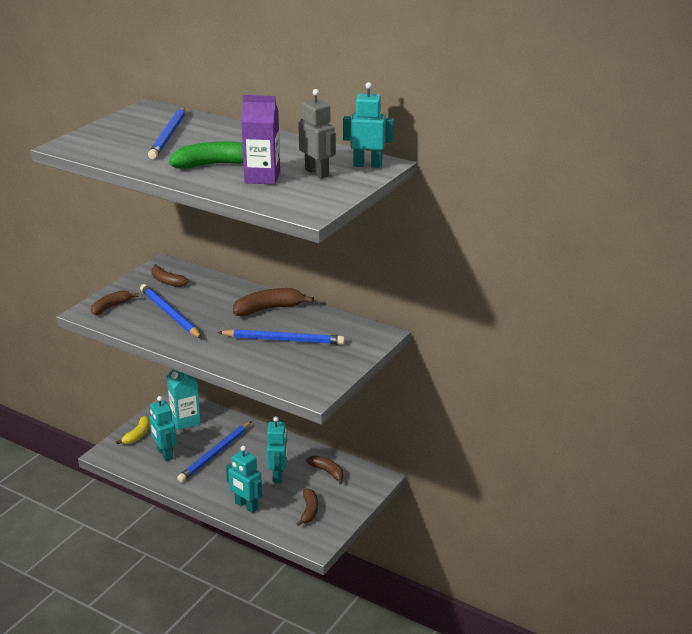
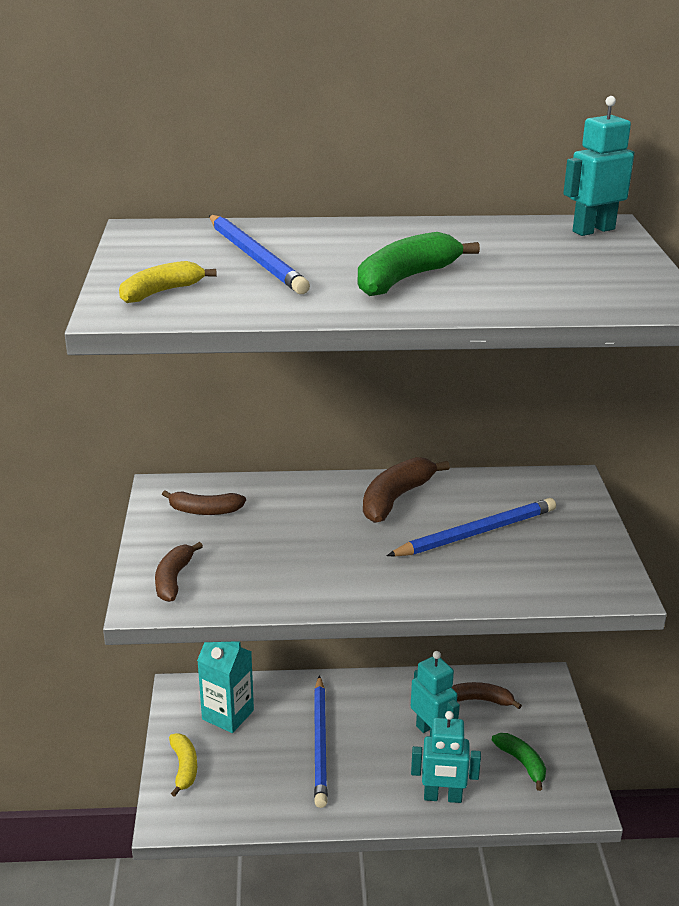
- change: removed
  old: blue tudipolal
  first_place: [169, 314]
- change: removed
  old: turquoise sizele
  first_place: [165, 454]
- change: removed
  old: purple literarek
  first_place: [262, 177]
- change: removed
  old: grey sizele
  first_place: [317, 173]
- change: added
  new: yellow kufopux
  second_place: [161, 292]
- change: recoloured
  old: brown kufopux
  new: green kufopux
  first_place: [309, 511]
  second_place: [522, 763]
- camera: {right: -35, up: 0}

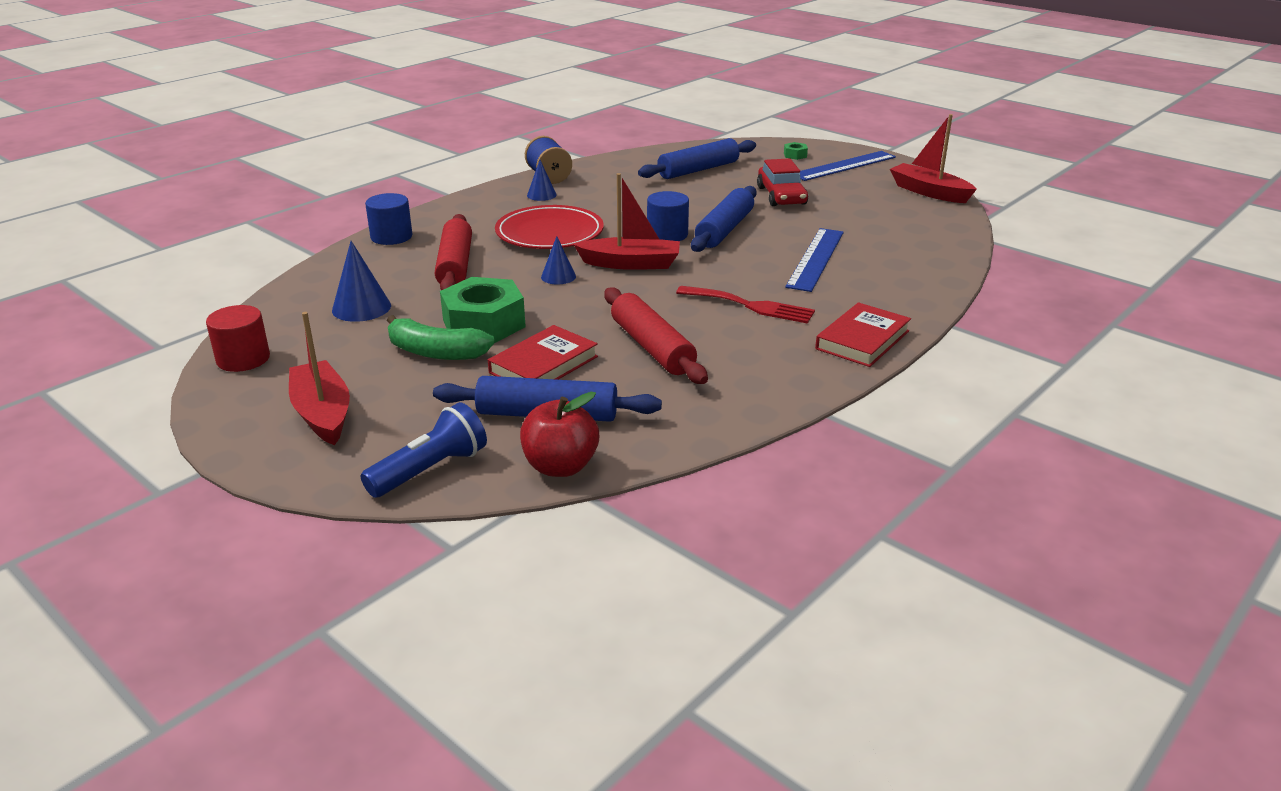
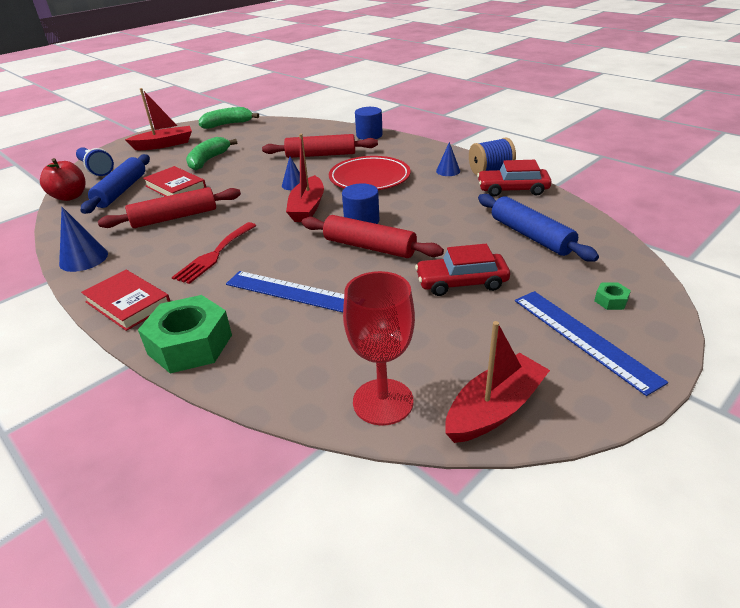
- change: added
  new: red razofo
  second_place: [383, 401]
- change: added
  new: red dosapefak
  second_place: [512, 189]
- change: moved
  old: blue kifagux
  first_place: [361, 308]
  second_place: [83, 258]
- change: moved
  old: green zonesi
  first_place: [484, 323]
  second_place: [190, 344]
- change: replaced
  old: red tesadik
  new: green kufopux
  first_place: [243, 359]
  second_place: [227, 124]
- change: recoloured
  old: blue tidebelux
  new: red tidebelux
  first_place: [724, 230]
  second_place: [369, 247]
- camera: {right: 95, up: 5}

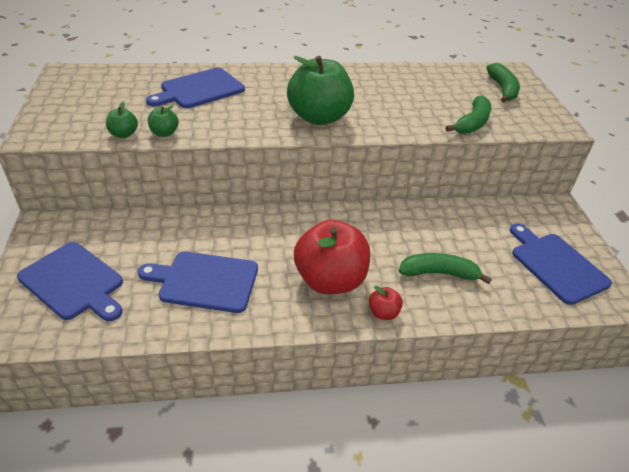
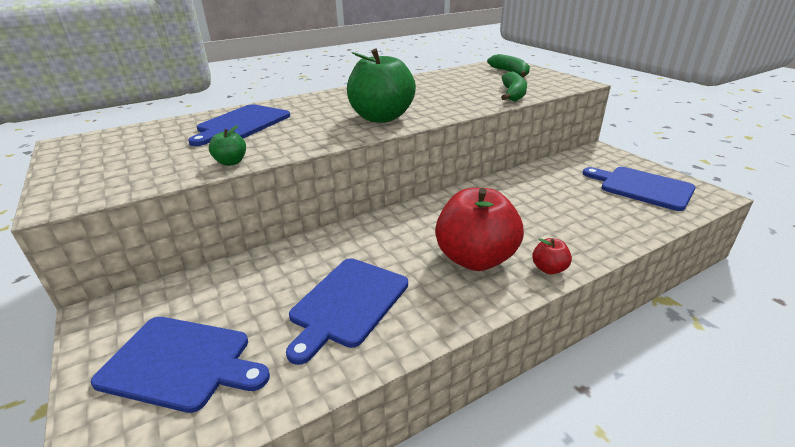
- change: removed
  old: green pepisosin
  first_place: [124, 134]
- change: removed
  old: green kufopux
  first_place: [439, 273]
- change: turned
  old: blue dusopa
  first_place: [205, 281]
  second_place: [347, 304]
  degrees: -45
- camera: {right: -20, up: -10}

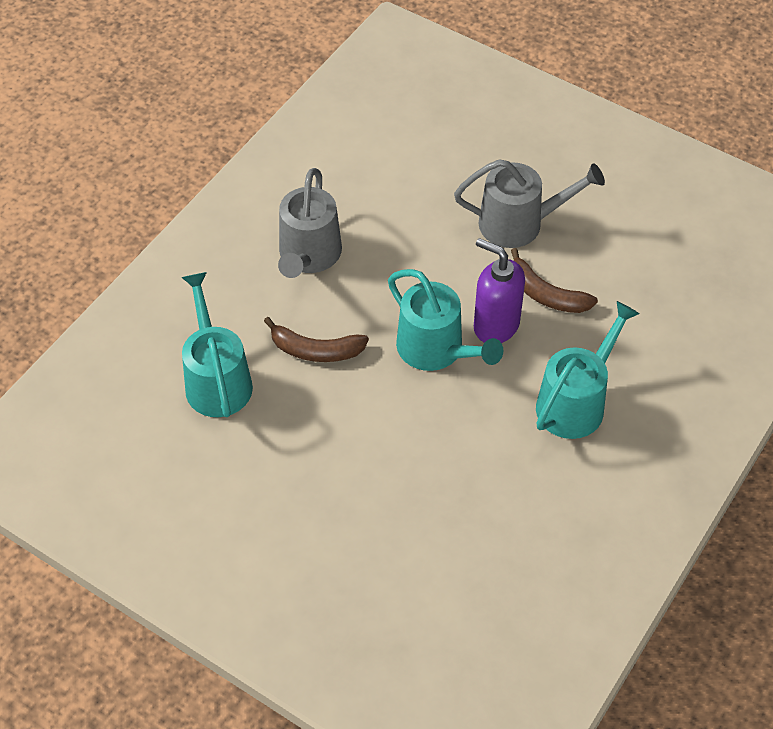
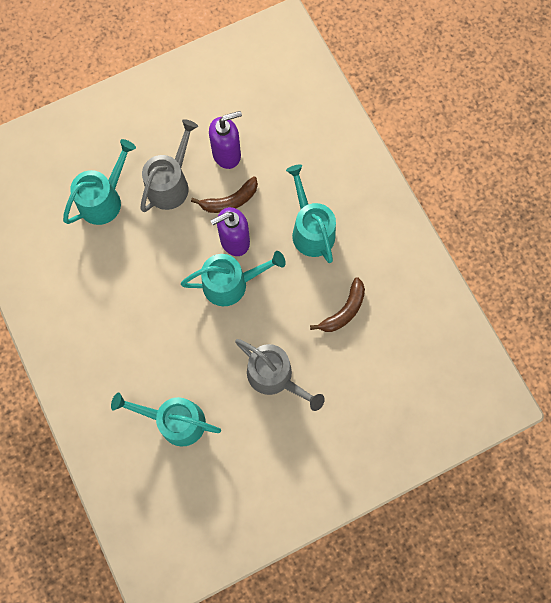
- change: added
  new: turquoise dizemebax
  second_place: [104, 199]
- change: added
  new: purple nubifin
  second_place: [227, 154]
- change: moved
  old: brown kufopux
  first_place: [315, 350]
  second_place: [344, 311]
- change: moved
  old: grey dizemebax
  first_place: [308, 256]
  second_place: [274, 376]
- camera: {right: -60, up: 20}

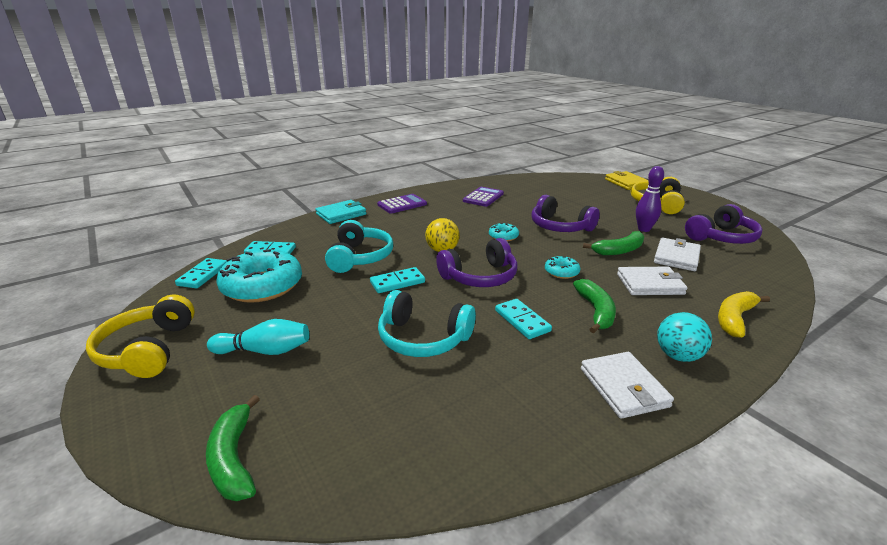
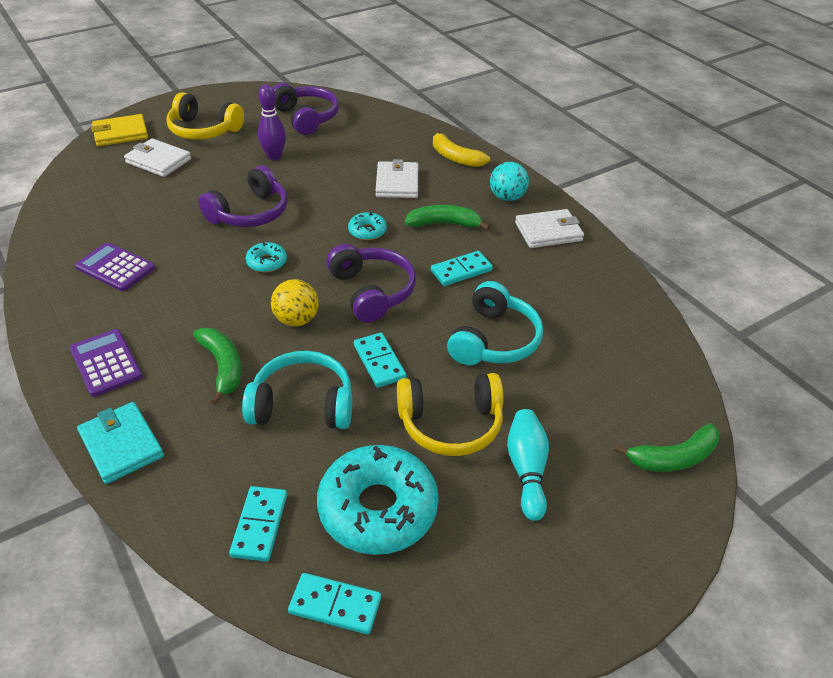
- change: moved
  old: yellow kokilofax
  first_place: [148, 349]
  second_place: [450, 424]
- change: moved
  old: green kufopux
  first_place: [619, 250]
  second_place: [223, 367]
- change: moved
  old: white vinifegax
  first_place: [676, 257]
  second_place: [158, 161]
- camera: {right: -90, up: 15}

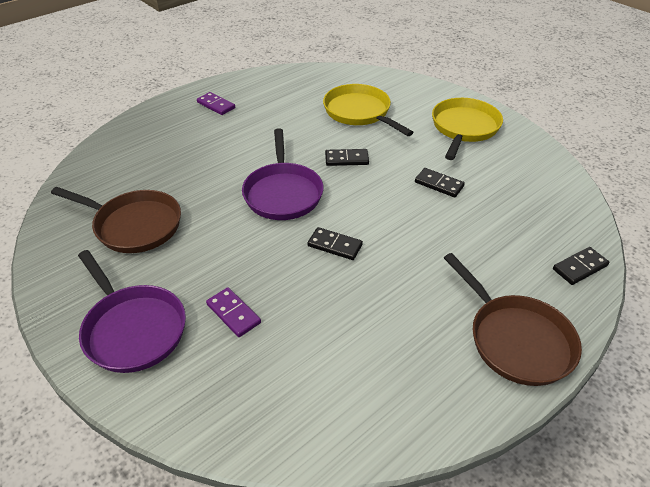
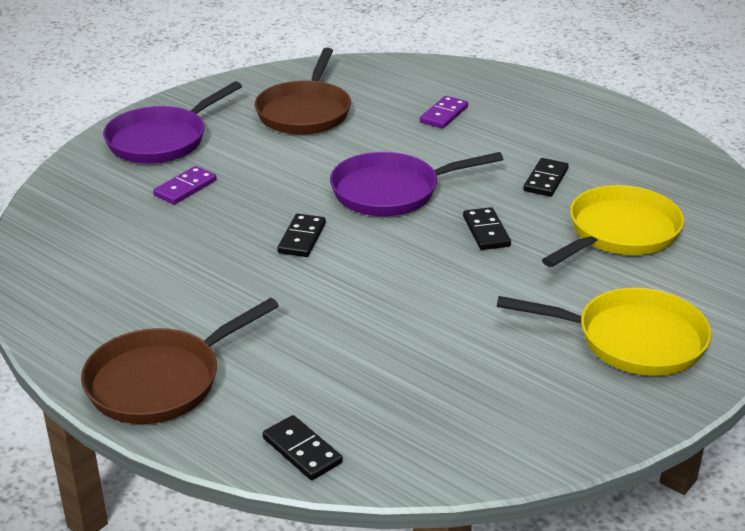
- change: moved
  old: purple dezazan
  first_place: [216, 105]
  second_place: [444, 115]
- change: moved
  old: black dezazan
  first_place: [439, 184]
  second_place: [546, 180]
- camera: {right: 80, up: -10}

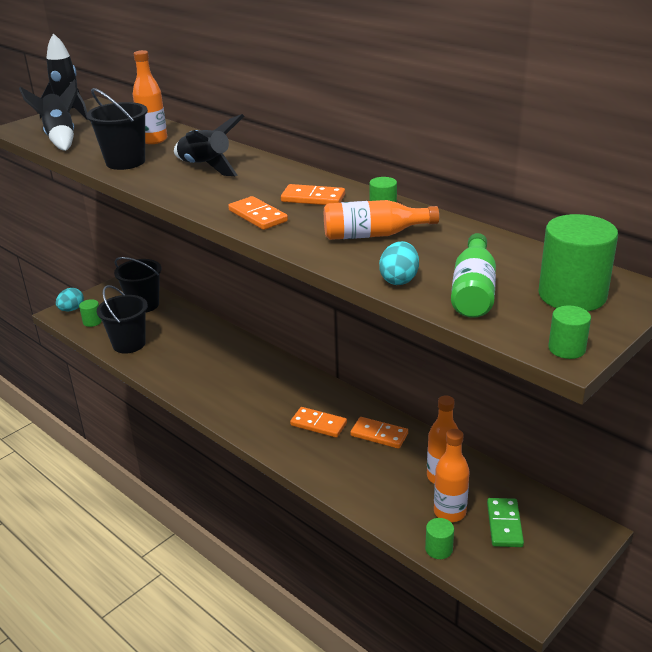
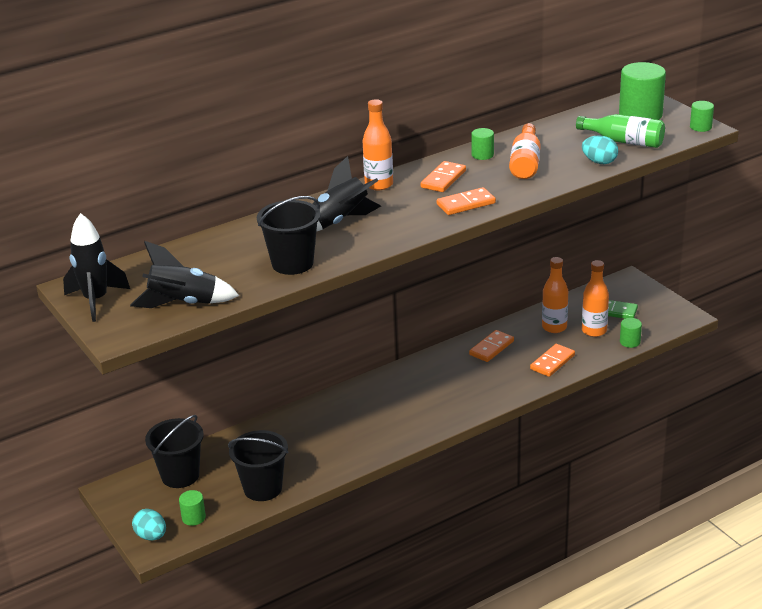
- change: moved
  old: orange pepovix
  first_place: [153, 140]
  second_place: [379, 185]
- change: moved
  old: orange dezazan
  first_place: [318, 424]
  second_place: [552, 362]
- camera: {right: -75, up: 0}

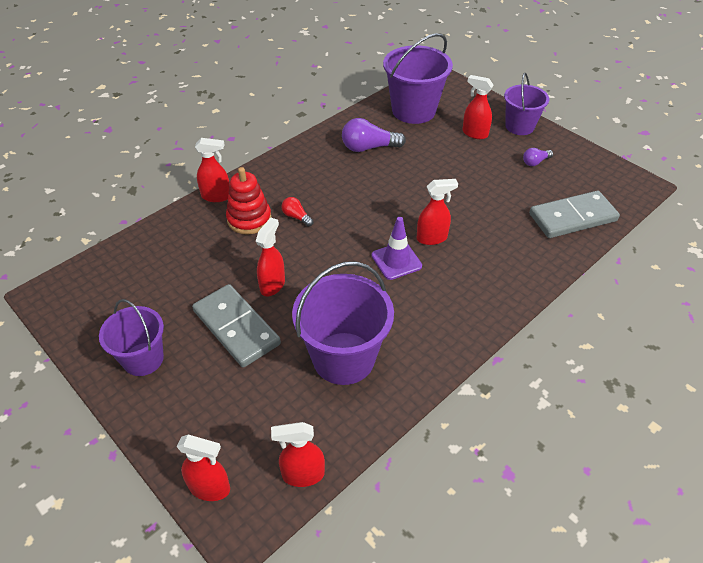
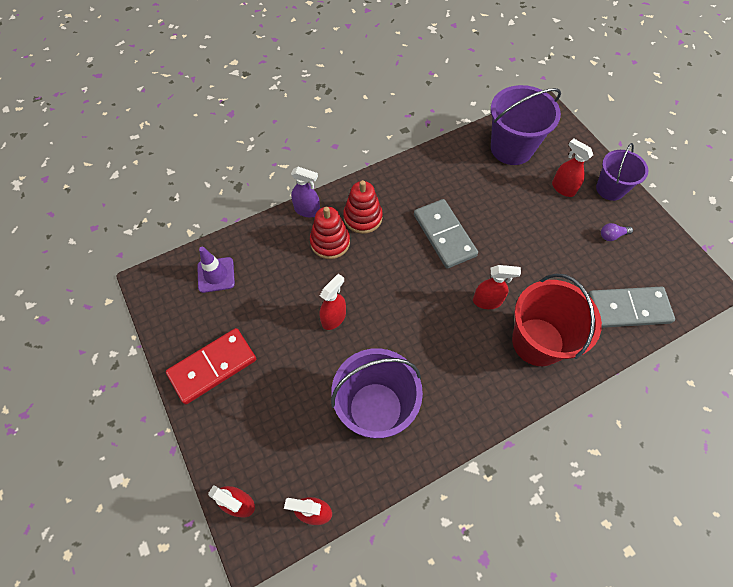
- change: removed
  old: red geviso
  first_place: [296, 217]
- change: removed
  old: purple geviso
  first_place: [369, 147]
- change: added
  new: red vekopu
  second_place: [363, 217]
- change: added
  new: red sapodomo
  second_place: [537, 342]
- change: moved
  old: grey dezazan
  first_place: [236, 327]
  second_place: [444, 235]
- change: moved
  old: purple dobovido
  first_place: [396, 261]
  second_place: [216, 275]
- change: replaced
  old: purple sapodomo
  new: red dezazan
  first_place: [143, 359]
  second_place: [212, 366]
- change: recoloured
  old: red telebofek
  new: purple telebofek
  first_place: [216, 196]
  second_place: [307, 210]
- camera: {right: 15, up: 15}

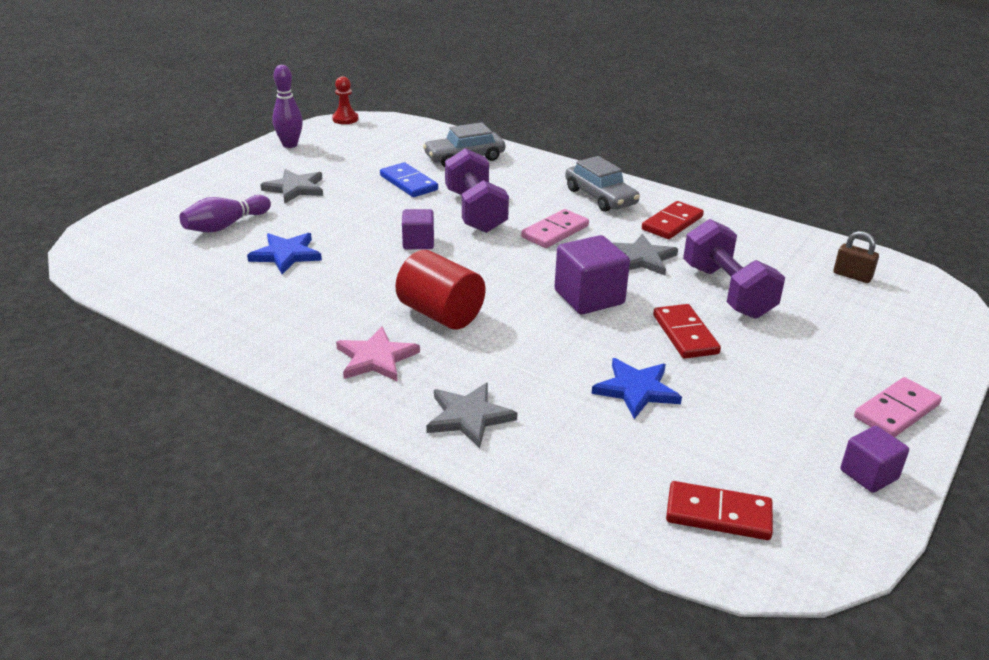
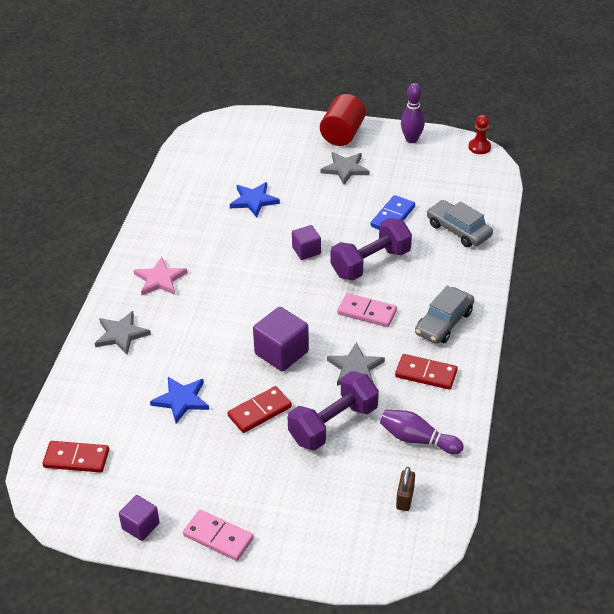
- change: moved
  old: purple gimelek
  first_place: [225, 226]
  second_place: [417, 439]
- change: moved
  old: red tesadik
  first_place: [440, 314]
  second_place: [342, 134]
- change: turned
  old: red dezazan
  first_place: [718, 514]
  second_place: [76, 459]
  degrees: -75
- camera: {right: 70, up: 10}

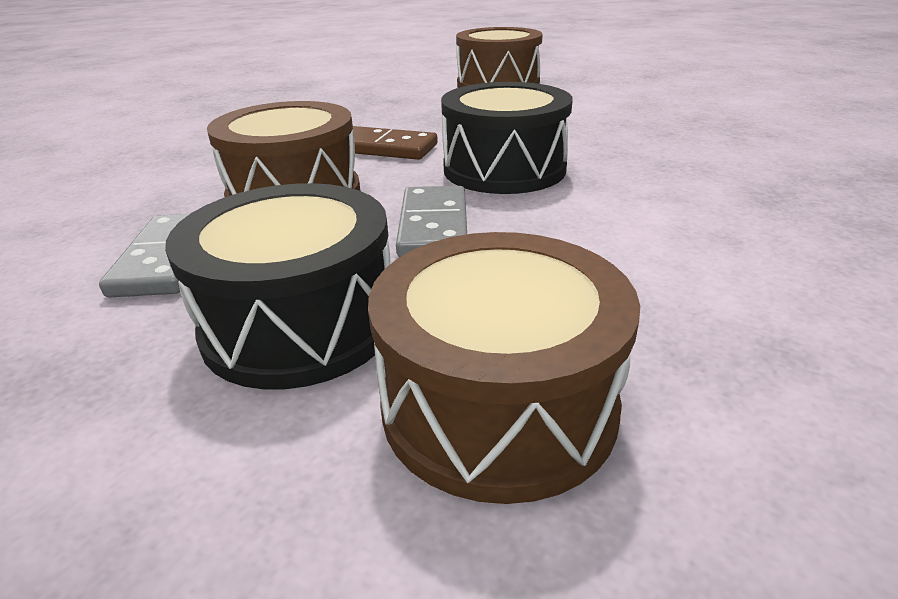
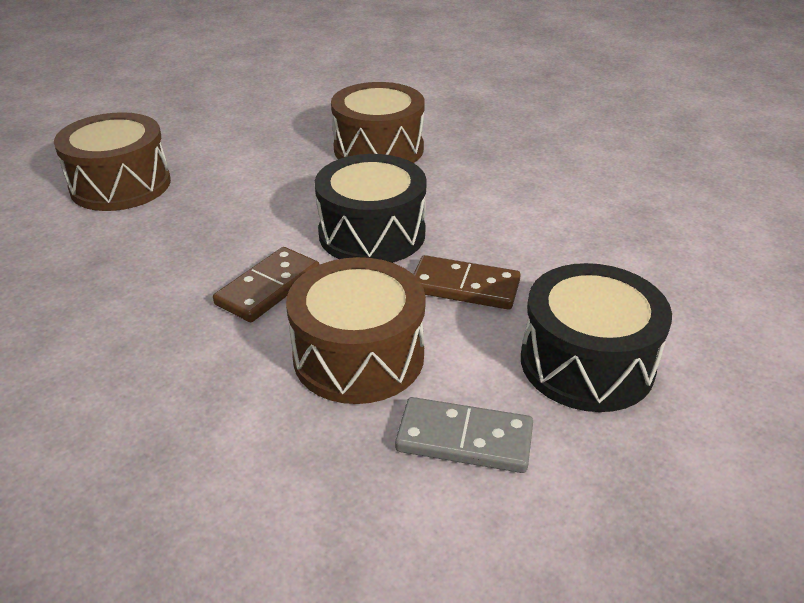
- change: moved
  old: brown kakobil
  first_place: [498, 405]
  second_place: [378, 149]
- change: recoloured
  old: grey dezazan
  new: brown dezazan
  first_place: [433, 226]
  second_place: [464, 287]
- camera: {right: -75, up: 5}

